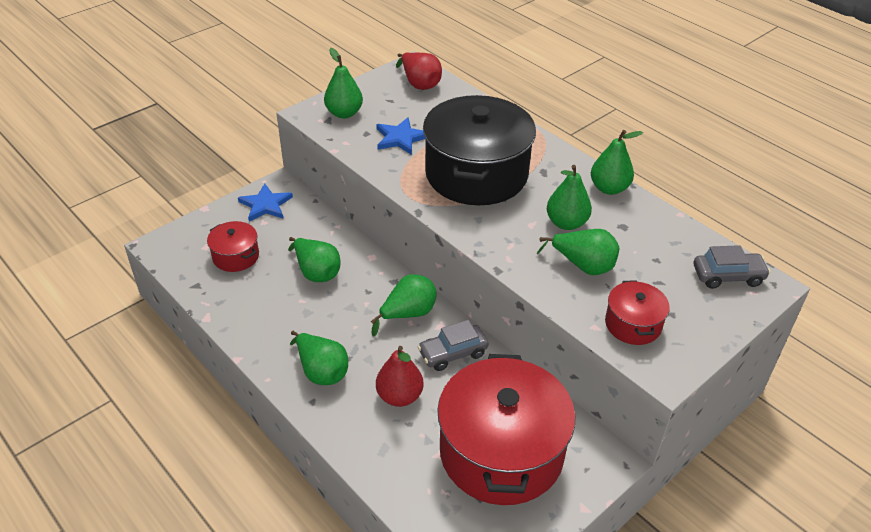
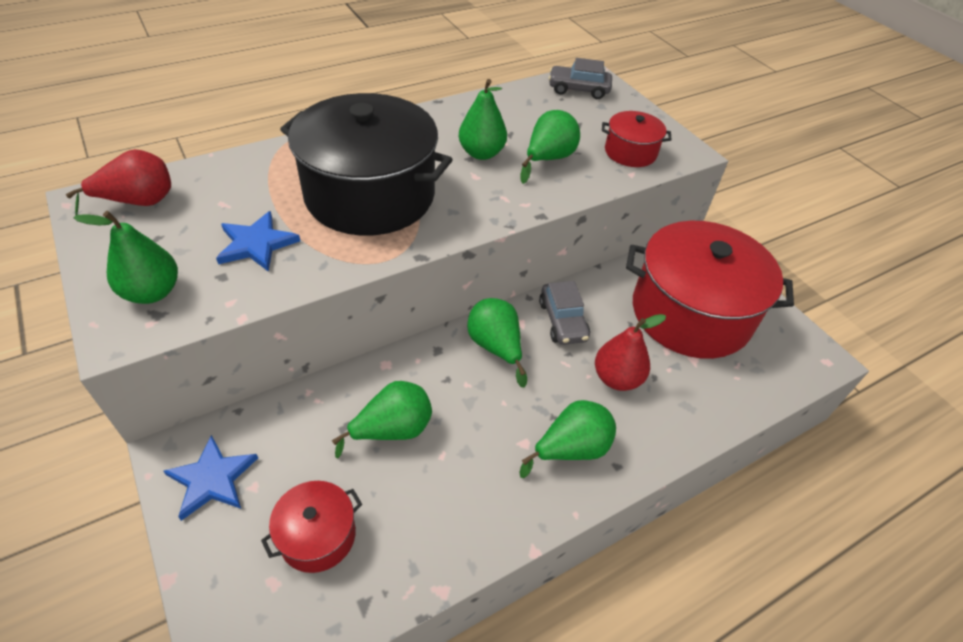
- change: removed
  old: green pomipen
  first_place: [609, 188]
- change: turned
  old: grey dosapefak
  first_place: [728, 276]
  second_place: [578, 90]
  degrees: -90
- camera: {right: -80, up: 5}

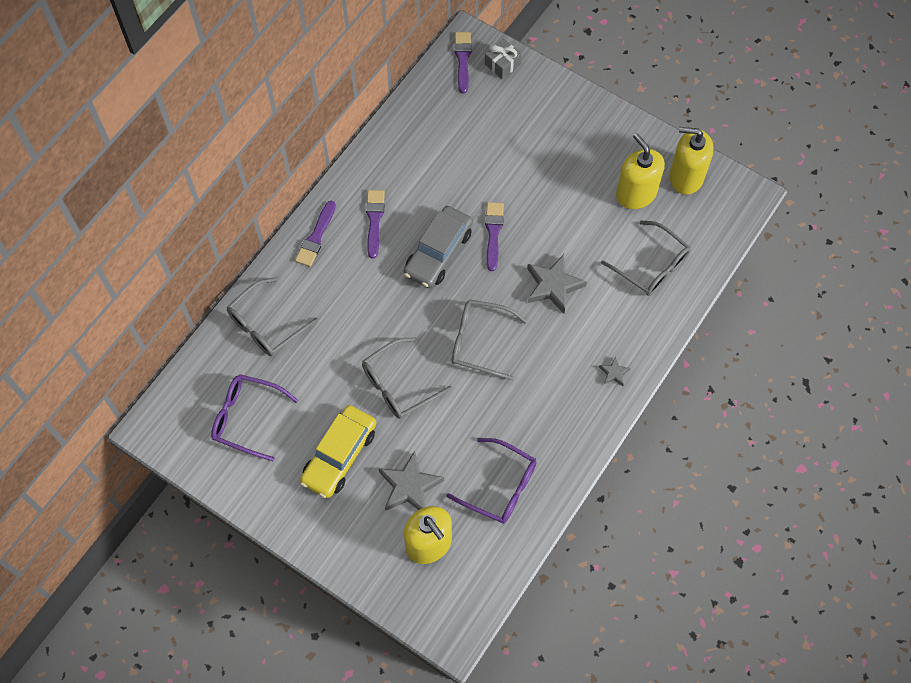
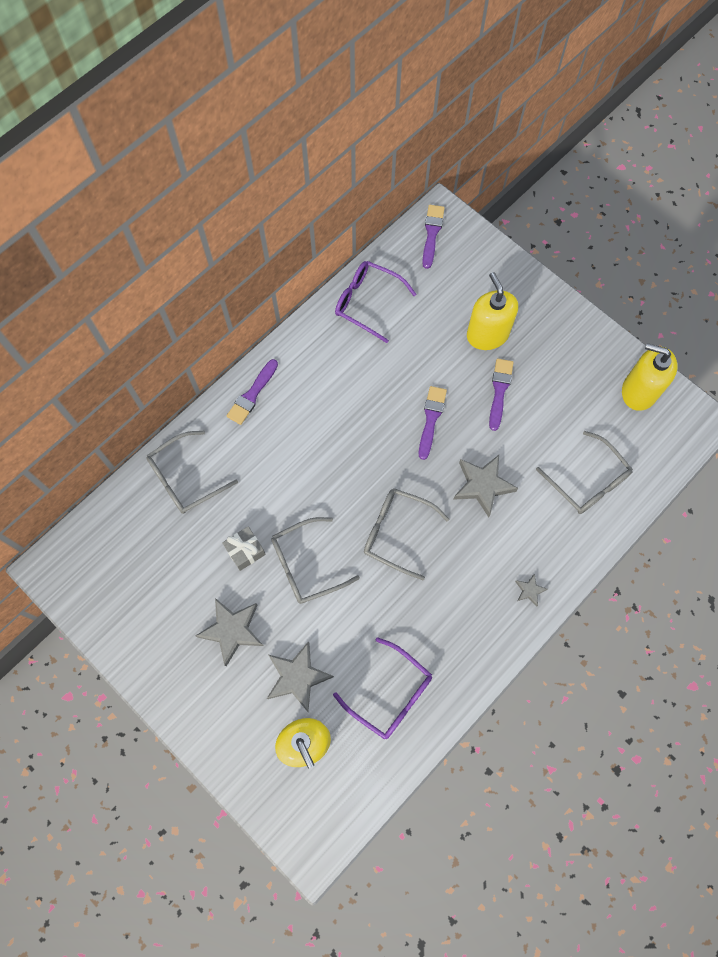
- change: removed
  old: grey dosapefak
  first_place: [438, 252]
- change: moved
  old: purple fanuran
  first_place: [246, 418]
  second_place: [367, 302]
- change: moved
  old: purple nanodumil
  first_place: [374, 220]
  second_place: [499, 391]
- change: moved
  old: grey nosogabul
  first_place: [502, 64]
  second_place: [245, 551]
- change: moved
  old: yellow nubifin
  first_place: [636, 193]
  second_place: [487, 334]
- change: replaced
  old: yellow dosapefak
  new: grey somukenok
  first_place: [339, 455]
  second_place: [232, 630]
- camera: {right: 10, up: 5}

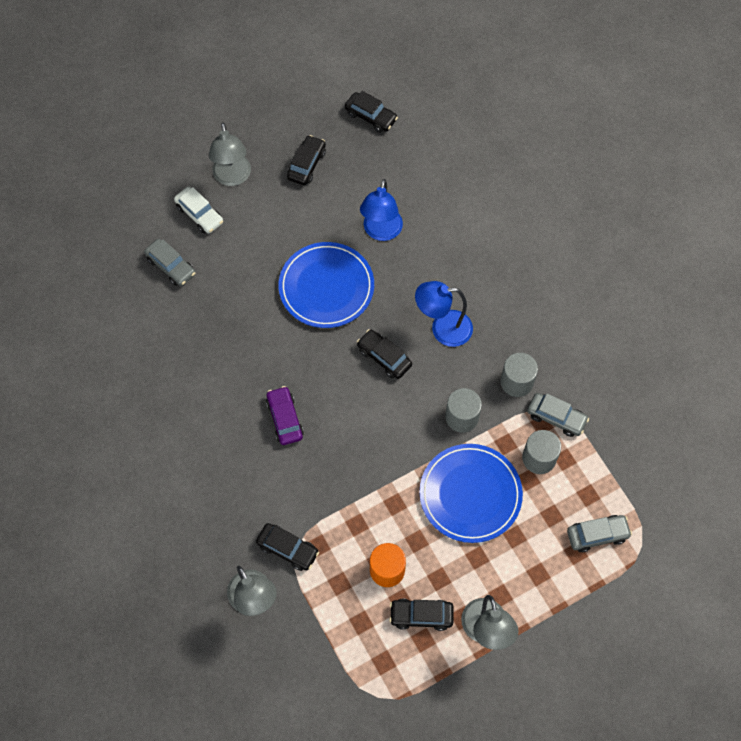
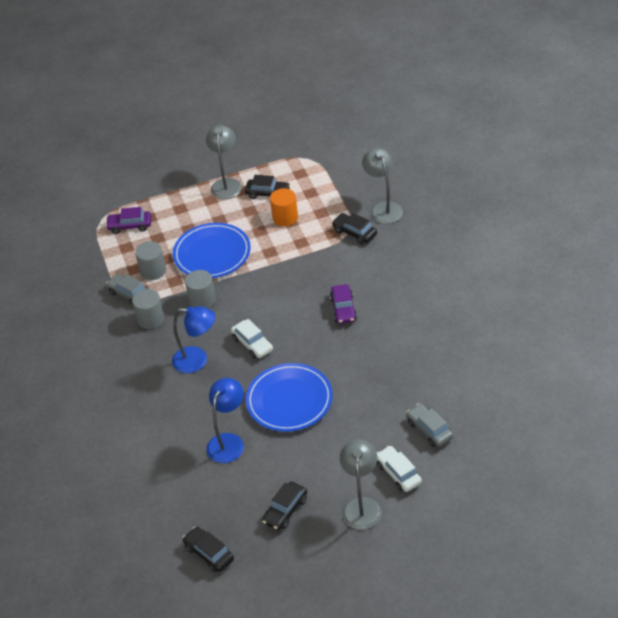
- change: recoloured
  old: black dosapefak
  new: white dosapefak
  first_place: [384, 357]
  second_place: [252, 344]
- change: recoloured
  old: grey dosapefak
  new: purple dosapefak
  first_place: [597, 535]
  second_place: [130, 226]
- camera: {right: -165, up: -20}

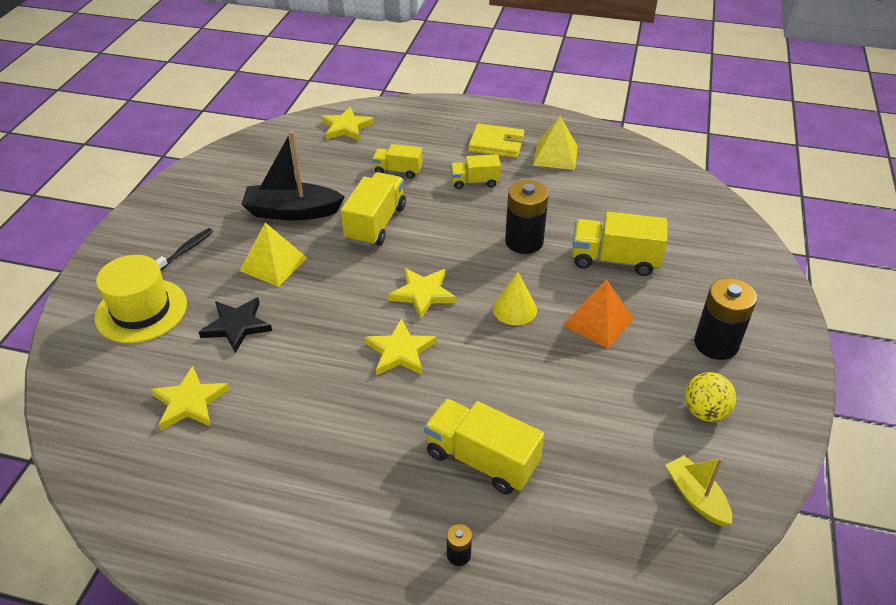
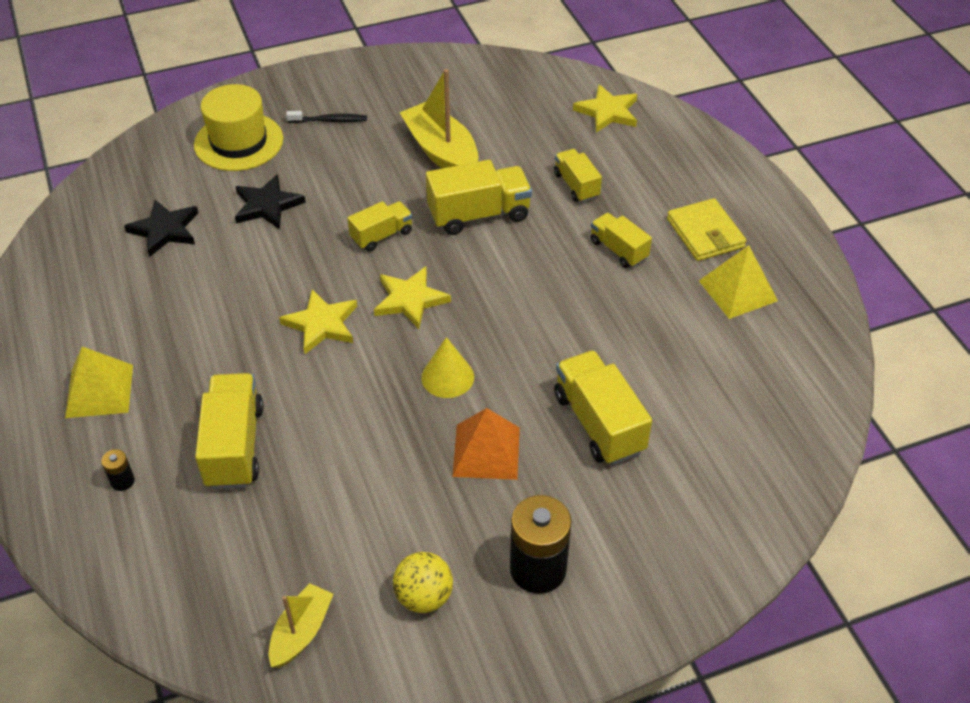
- change: removed
  old: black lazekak
  first_place: [524, 241]
- change: added
  new: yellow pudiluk
  second_place: [381, 236]
- change: moved
  old: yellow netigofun
  first_place: [273, 264]
  second_place: [99, 391]
- change: recoloured
  old: yellow somukenok
  new: black somukenok
  first_place: [189, 402]
  second_place: [165, 230]
- change: recoloured
  old: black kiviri
  new: yellow kiviri
  first_place: [292, 212]
  second_place: [441, 151]
- camera: {right: 55, up: 5}

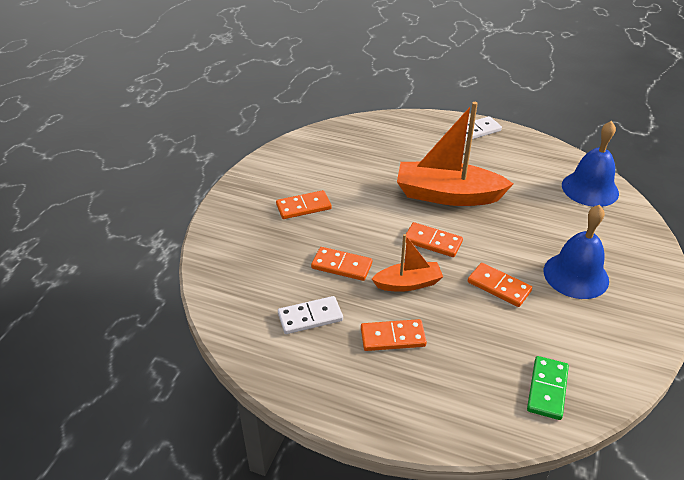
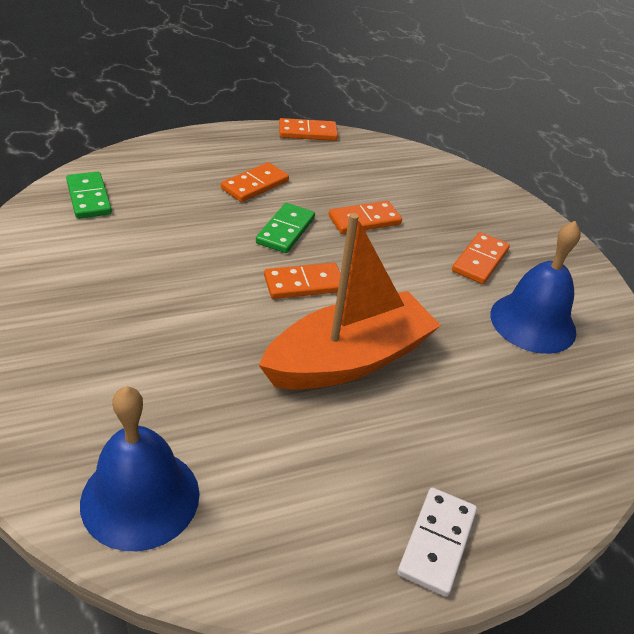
- change: removed
  old: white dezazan
  first_place: [310, 317]
- change: moved
  old: orange dezazan
  first_place: [499, 287]
  second_place: [307, 132]
- change: moved
  old: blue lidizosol
  first_place: [576, 275]
  second_place: [533, 322]
- change: replaced
  old: orange kiviri
  new: green dezazan
  first_place: [408, 283]
  second_place: [285, 230]
- camera: {right: 135, up: 0}

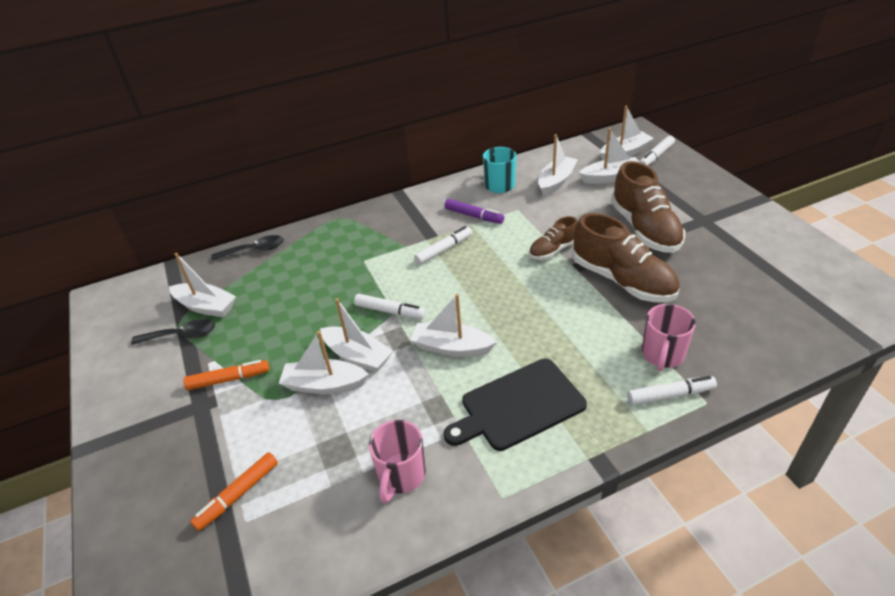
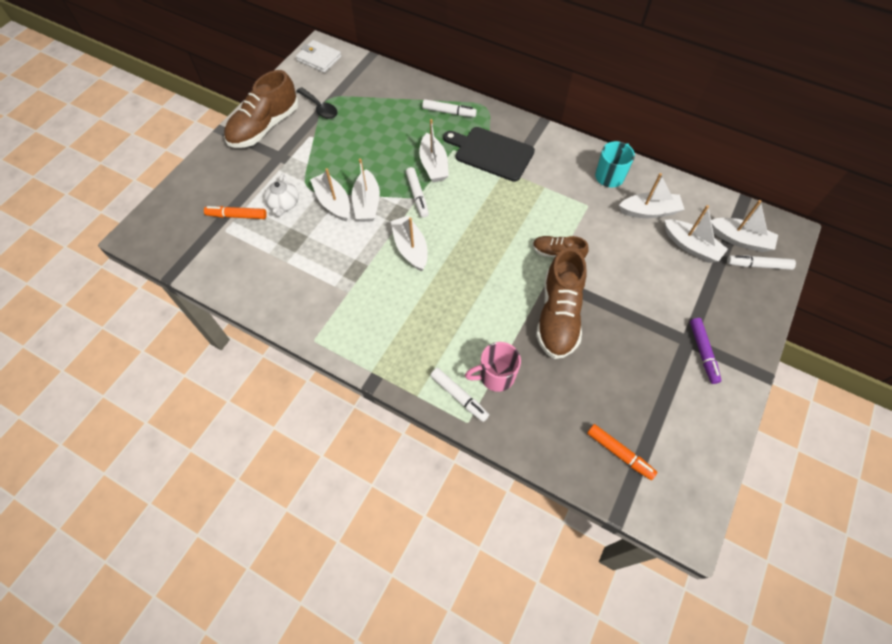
- change: removed
  old: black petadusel
  first_place: [255, 250]
- change: removed
  old: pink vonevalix
  first_place: [401, 475]
- change: added
  new: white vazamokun
  second_place: [284, 204]
- change: added
  new: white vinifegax
  second_place: [319, 59]
- change: moved
  old: white kiviri
  first_place: [206, 306]
  second_place: [433, 165]
- change: moved
  old: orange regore
  first_place: [229, 379]
  second_place: [619, 453]
- change: moved
  old: white regore
  first_place: [444, 250]
  second_place: [449, 112]
- change: moved
  old: purple regore
  first_place: [474, 216]
  second_place: [703, 352]
- change: moved
  old: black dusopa
  first_place: [518, 406]
  second_place: [491, 153]
- change: moved
  old: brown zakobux
  first_place: [644, 229]
  second_place: [265, 127]
- camera: {right: 50, up: 20}

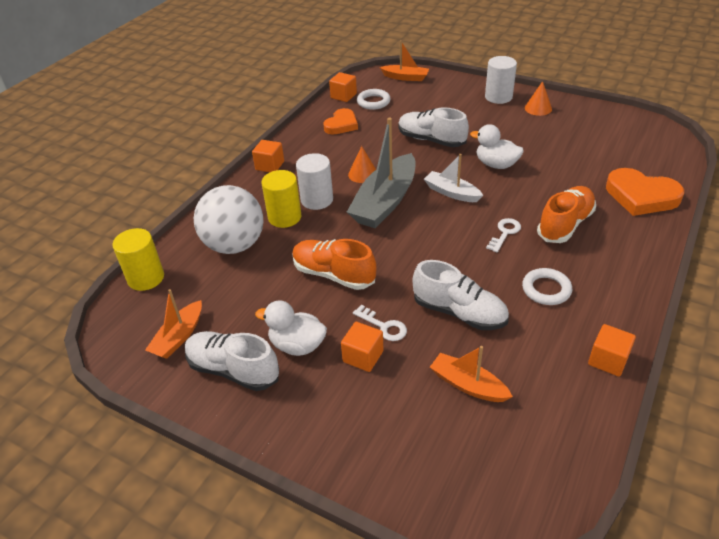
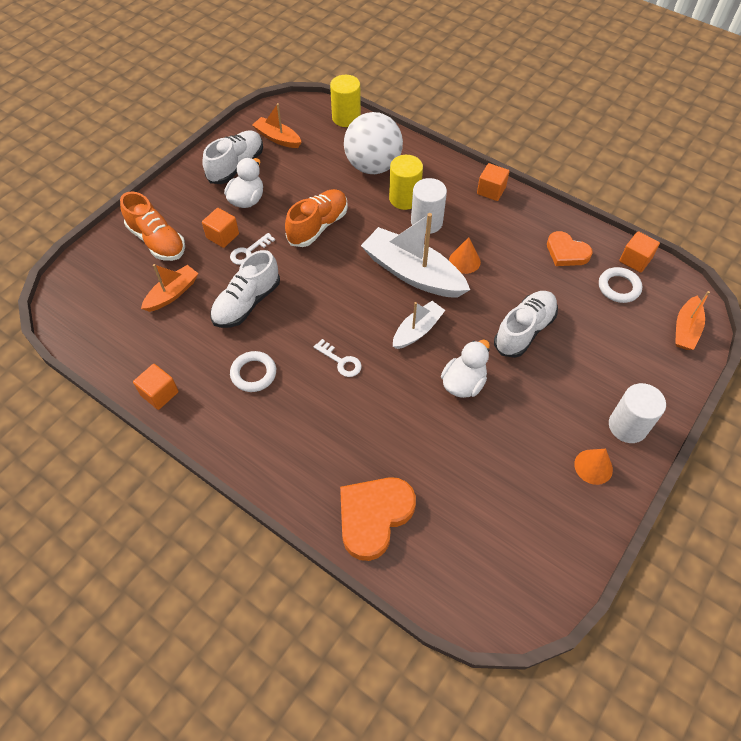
- change: moved
  old: orange zakobux
  first_place: [565, 224]
  second_place: [157, 241]
- change: recoloured
  old: grey kiviri
  new: white kiviri
  first_place: [385, 202]
  second_place: [412, 273]
- camera: {right: 95, up: 15}

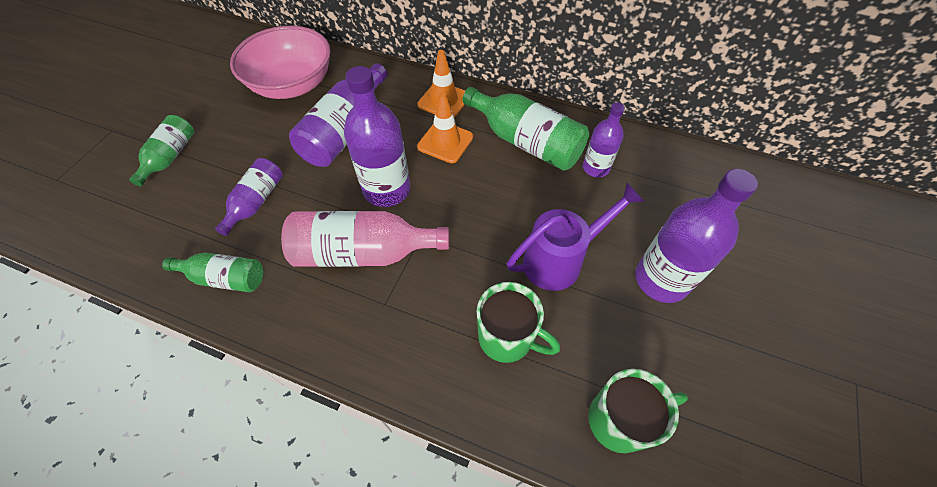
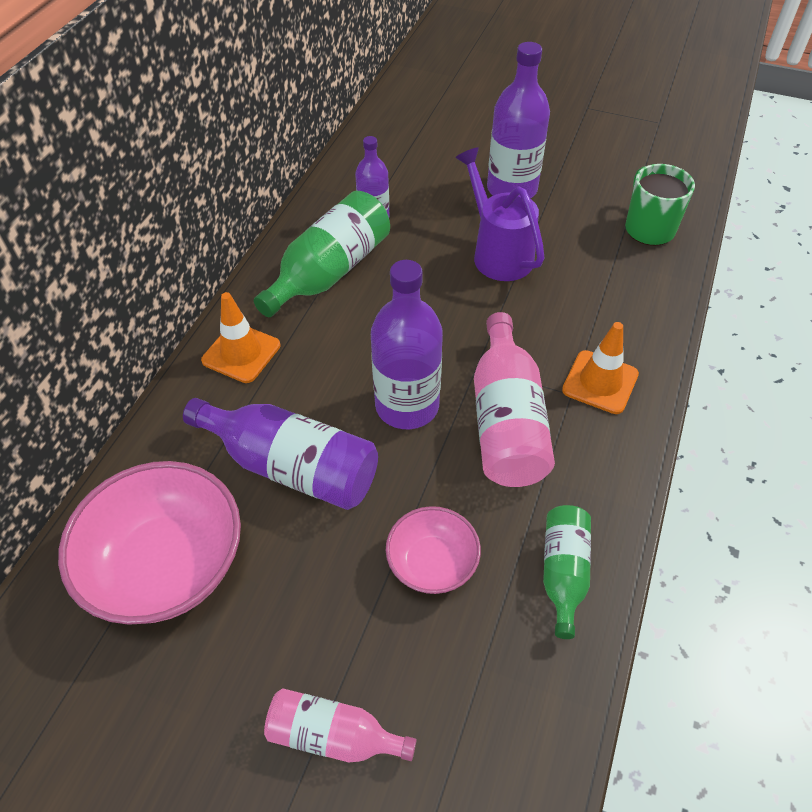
- change: removed
  old: green vonevalix
  first_place: [507, 338]
- change: moved
  old: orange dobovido
  first_place: [445, 142]
  second_place: [600, 382]
- change: replaced
  old: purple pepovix
  new: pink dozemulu
  first_place: [256, 202]
  second_place: [432, 563]
- change: recoloured
  old: green pepovix
  new: pink pepovix
  first_place: [170, 157]
  second_place: [333, 735]
- camera: {right: -90, up: -5}

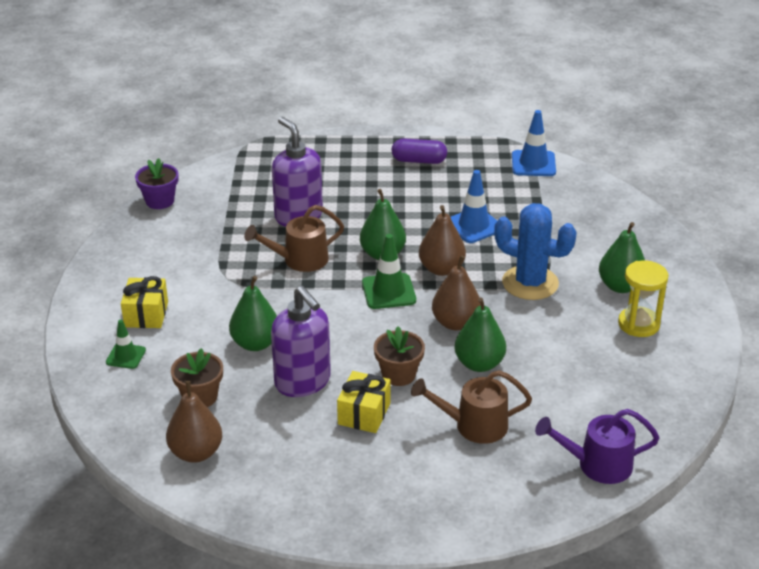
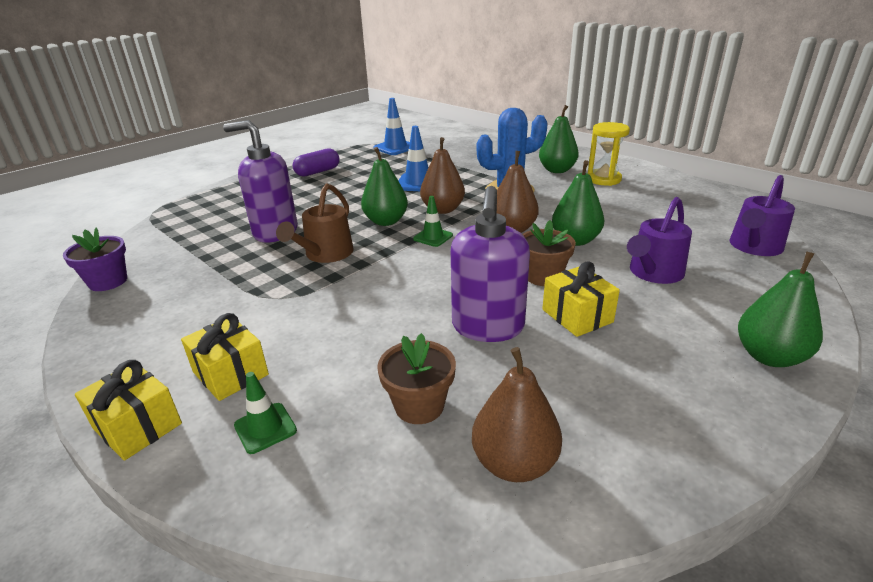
- change: added
  new: yellow nosogabul
  second_place: [138, 426]
- change: moved
  old: green pomipen
  first_place: [255, 343]
  second_place: [769, 356]
- change: recoloured
  old: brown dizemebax
  new: purple dizemebax
  first_place: [473, 425]
  second_place: [653, 273]
- change: turned
  old: purple nubifin
  first_place: [303, 382]
  second_place: [487, 327]
  degrees: 90
- change: resized
  old: green dobovido
  first_place: [388, 291]
  second_place: [433, 237]
  factor: 0.63
- camera: {right: -45, up: -5}

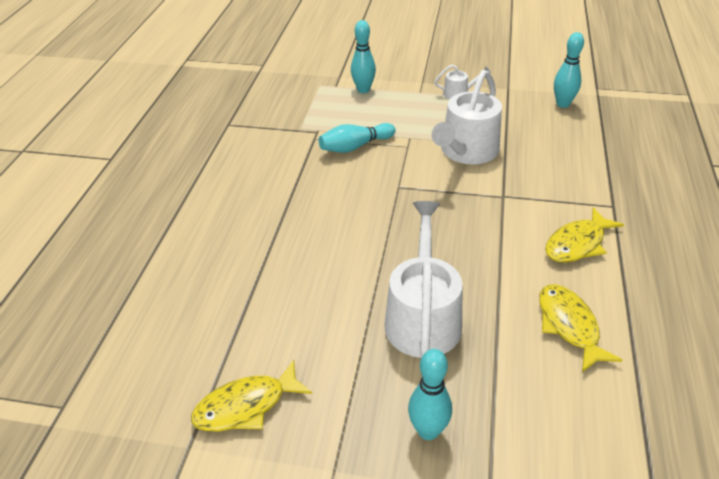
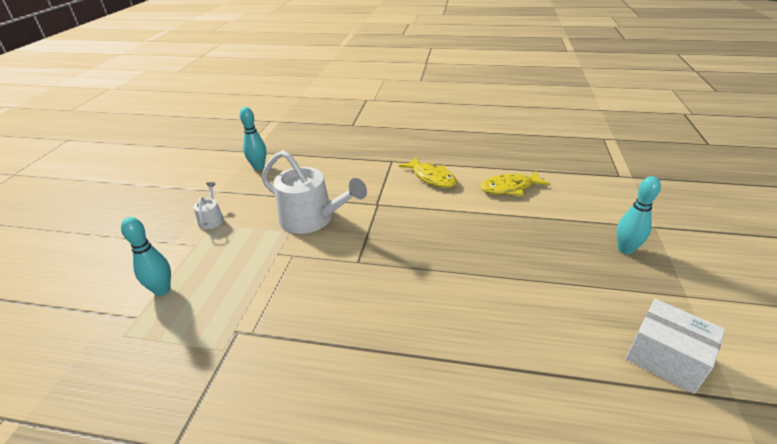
- change: removed
  old: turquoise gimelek
  first_place: [355, 147]
- change: removed
  old: white dizemebax
  first_place: [423, 317]
- change: replaced
  old: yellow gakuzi
  new: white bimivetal
  first_place: [246, 406]
  second_place: [665, 357]
- camera: {right: -90, up: -5}

